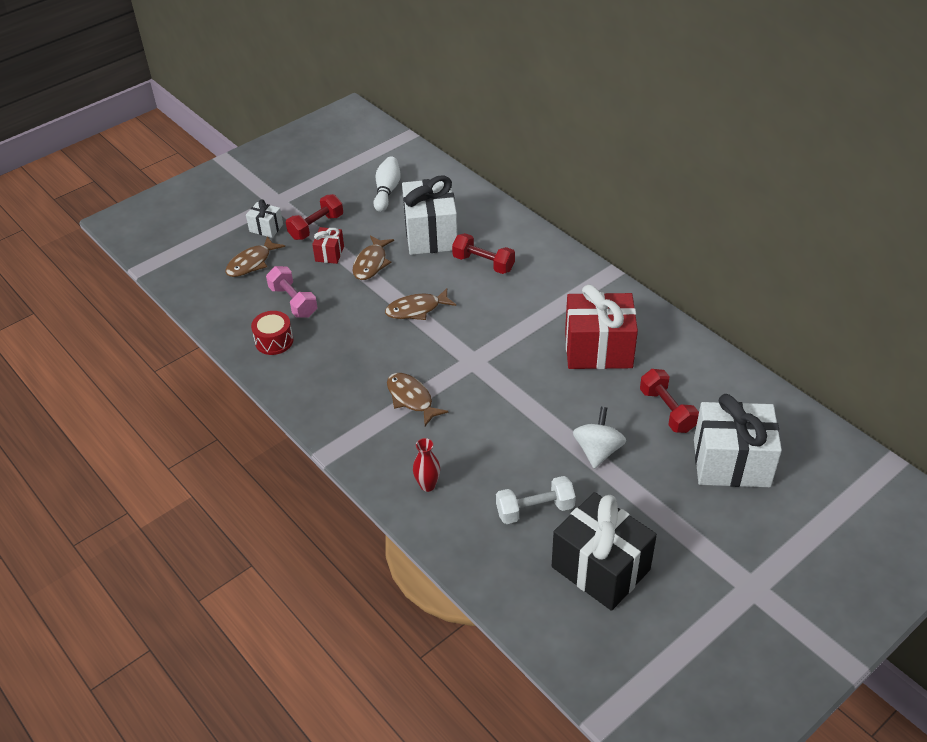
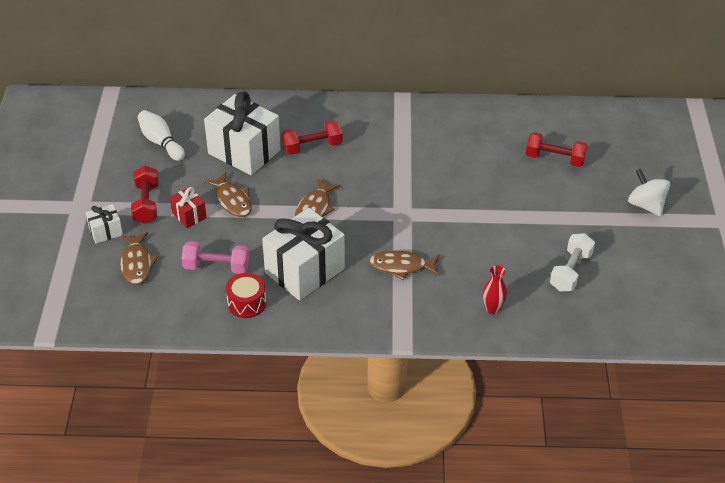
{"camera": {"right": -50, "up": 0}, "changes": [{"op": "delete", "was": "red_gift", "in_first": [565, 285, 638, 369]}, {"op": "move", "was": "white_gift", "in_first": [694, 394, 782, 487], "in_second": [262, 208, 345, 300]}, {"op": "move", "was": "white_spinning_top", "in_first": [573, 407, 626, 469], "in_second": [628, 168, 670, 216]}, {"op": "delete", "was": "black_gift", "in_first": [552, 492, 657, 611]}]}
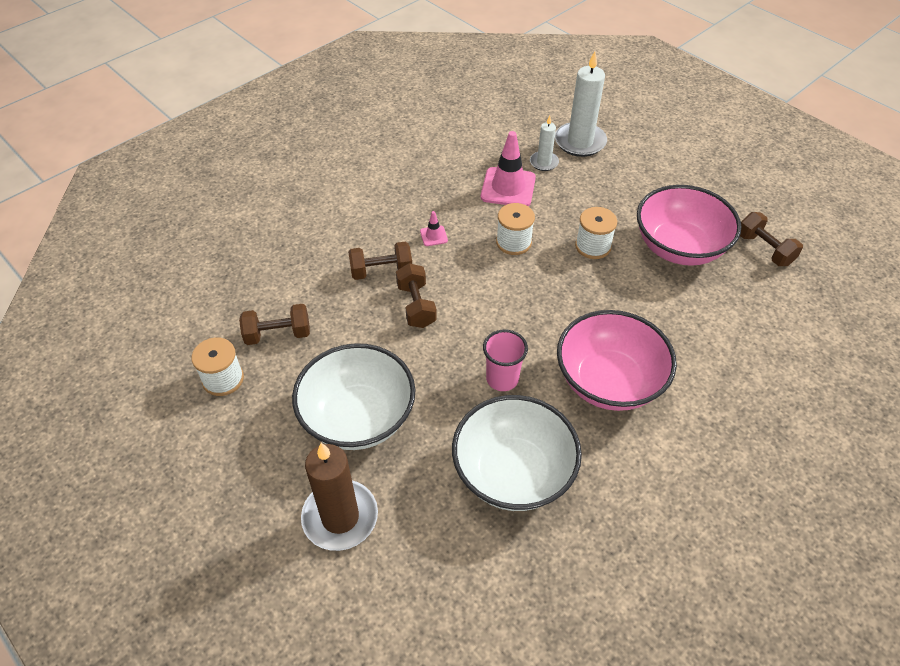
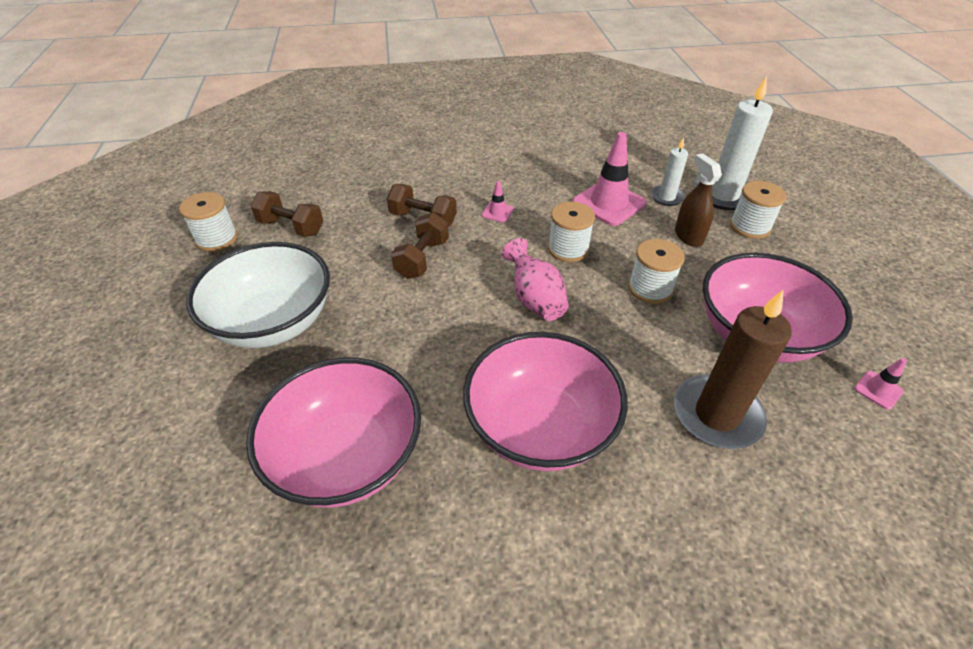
{"camera": {"right": 35, "up": -5}, "changes": [{"op": "replace", "was": "brown_dumbbell", "now": "pink_traffic_cone", "in_first": [740, 212, 803, 266], "in_second": [854, 358, 907, 410]}, {"op": "delete", "was": "pink_cup", "in_first": [483, 330, 528, 391]}, {"op": "recolor", "was": "white_bowl", "now": "pink_bowl", "in_first": [452, 395, 582, 511], "in_second": [246, 357, 421, 507]}, {"op": "move", "was": "brown_candle", "in_first": [301, 443, 378, 551], "in_second": [674, 290, 792, 449]}, {"op": "insert", "now": "brown_spray_bottle", "in_second": [675, 153, 722, 247]}, {"op": "insert", "now": "white_spool", "in_second": [730, 181, 787, 239]}, {"op": "insert", "now": "pink_vase", "in_second": [502, 238, 569, 321]}]}
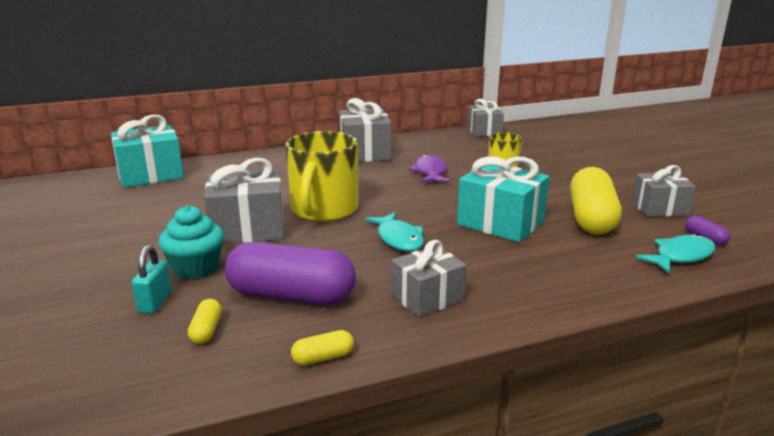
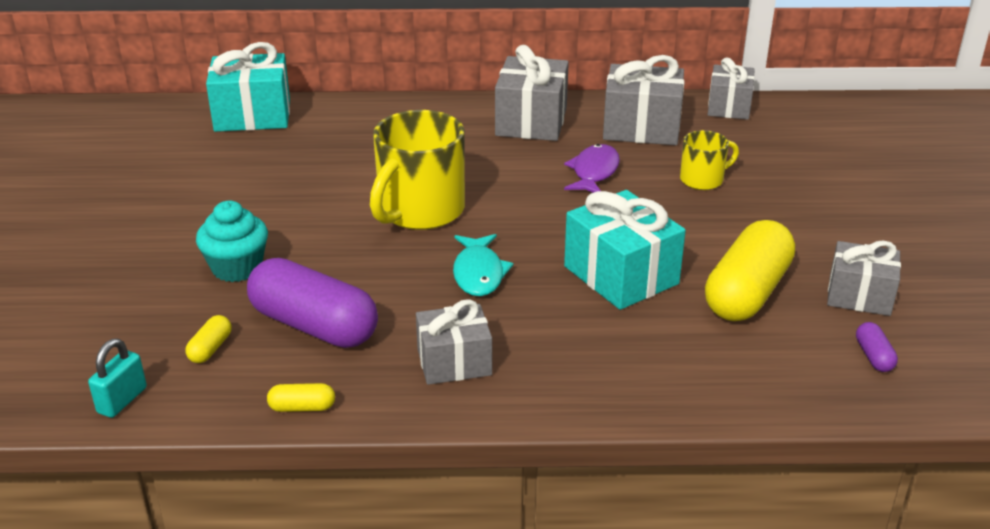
{"camera": {"right": 20, "up": 10}, "changes": [{"op": "move", "was": "grey_gift", "in_first": [204, 158, 284, 245], "in_second": [603, 55, 685, 145]}, {"op": "delete", "was": "turquoise_fish", "in_first": [636, 234, 715, 273]}, {"op": "move", "was": "turquoise_padlock", "in_first": [131, 245, 172, 314], "in_second": [88, 338, 147, 418]}]}
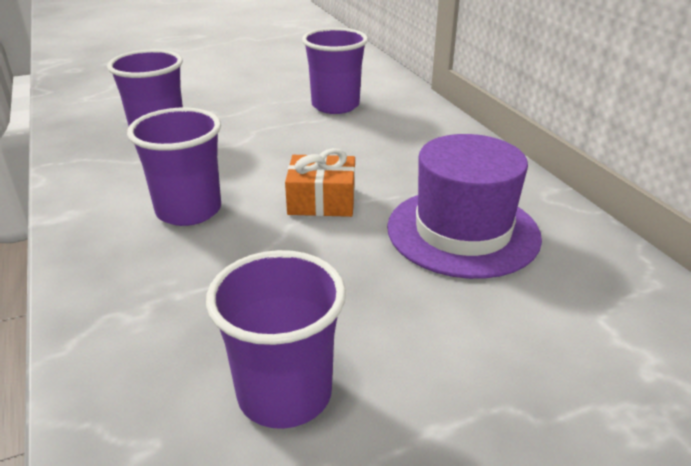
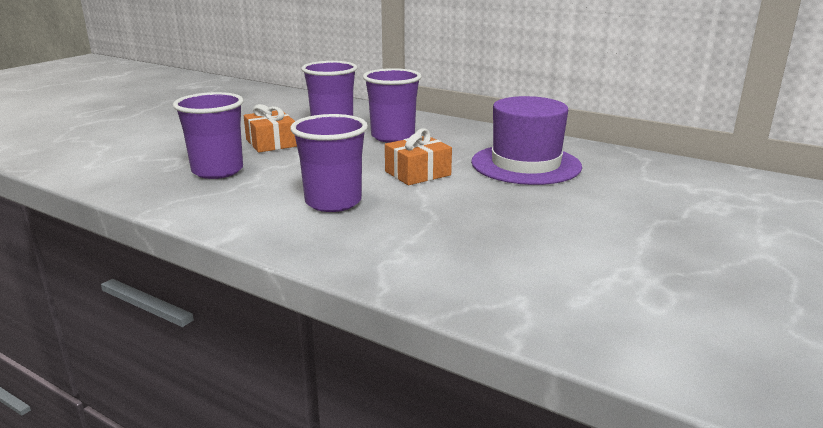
{"camera": {"right": -35, "up": -10}, "changes": [{"op": "move", "was": "purple_cup", "in_first": [206, 250, 346, 429], "in_second": [363, 68, 422, 143]}, {"op": "insert", "now": "orange_gift", "in_second": [244, 104, 297, 153]}]}
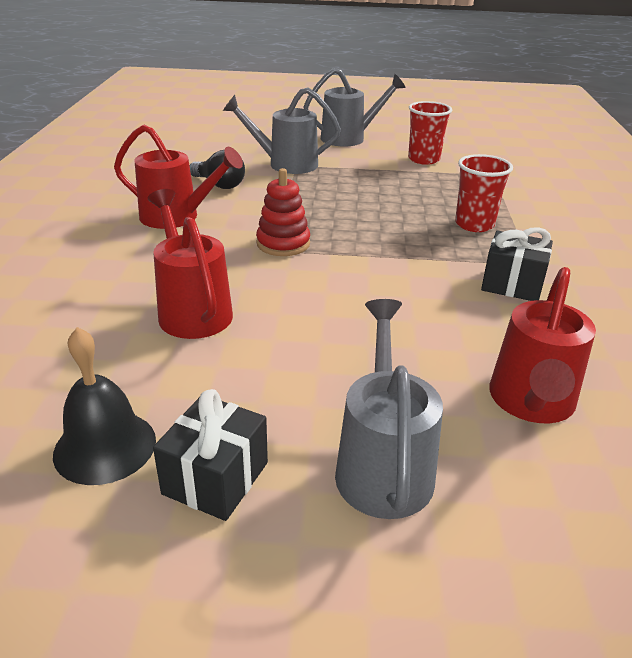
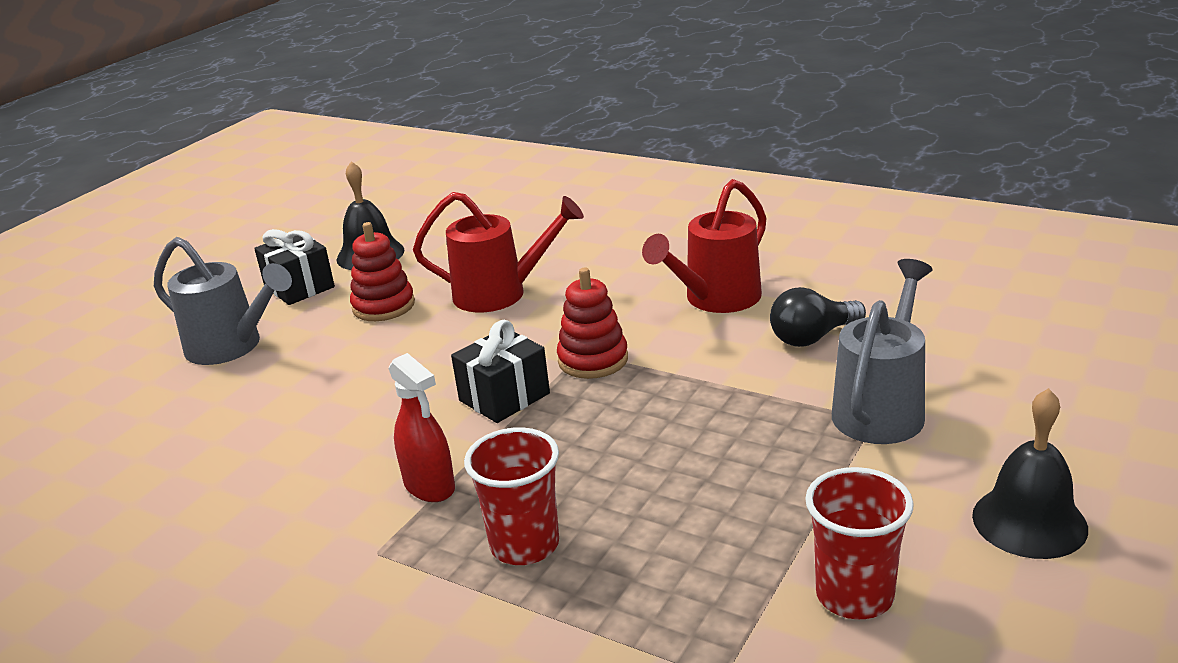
{"camera": {"right": 120, "up": -5}, "changes": [{"op": "replace", "was": "grey_watering_can", "now": "black_bell", "in_first": [303, 68, 406, 147], "in_second": [972, 388, 1088, 559]}, {"op": "move", "was": "black_gift", "in_first": [481, 227, 553, 301], "in_second": [451, 320, 550, 423]}, {"op": "delete", "was": "red_watering_can", "in_first": [489, 267, 596, 423]}, {"op": "insert", "now": "red_stacking_toy", "in_second": [350, 222, 415, 321]}, {"op": "insert", "now": "red_spray_bottle", "in_second": [388, 353, 455, 502]}]}
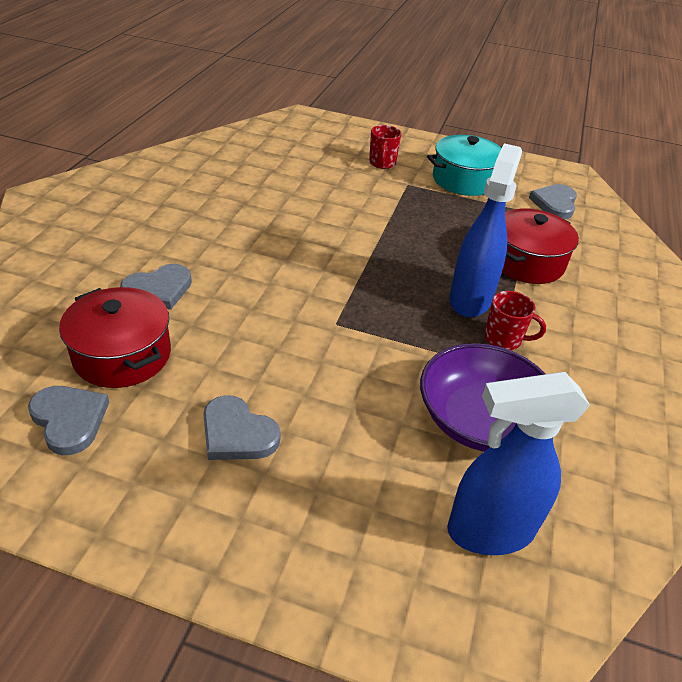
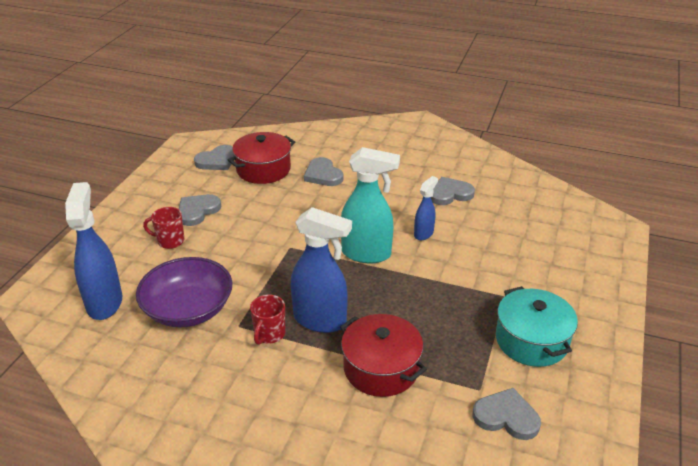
{"camera": {"right": 95, "up": -5}, "changes": [{"op": "move", "was": "red_mug", "in_first": [369, 125, 402, 169], "in_second": [143, 207, 184, 249]}, {"op": "insert", "now": "turquoise_spray_bottle", "in_second": [341, 147, 400, 263]}, {"op": "insert", "now": "blue_spray_bottle", "in_second": [414, 176, 438, 240]}, {"op": "insert", "now": "grey_heart", "in_second": [431, 177, 475, 205]}]}
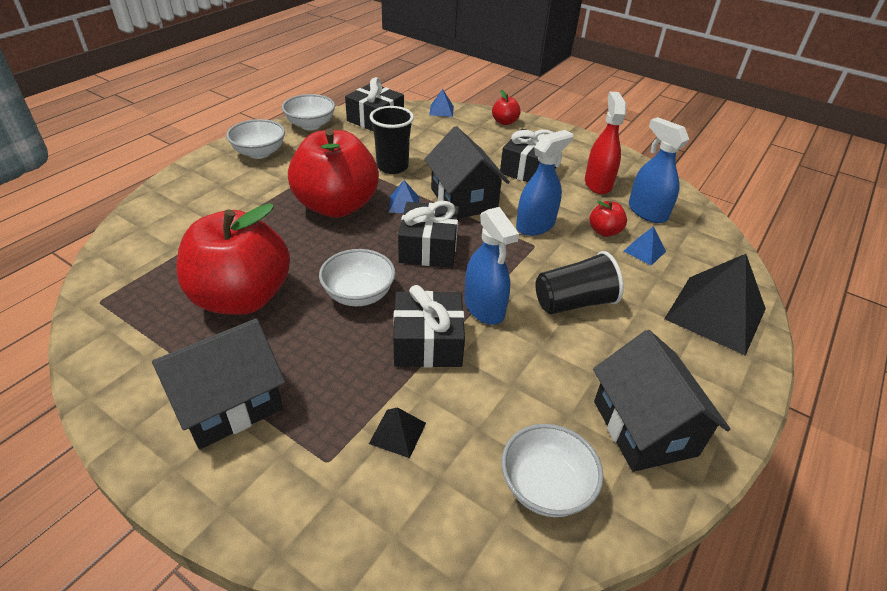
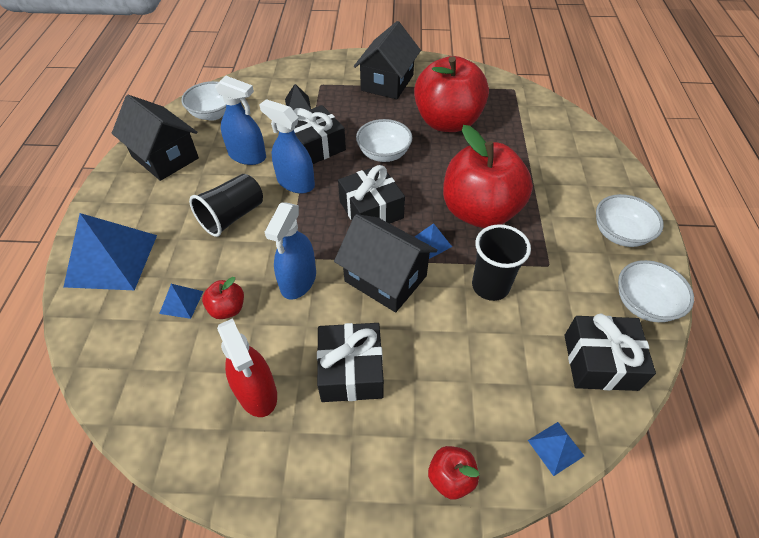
{"camera": {"right": 150, "up": 10}, "changes": [{"op": "move", "was": "blue_spray_bottle", "in_first": [629, 117, 689, 223], "in_second": [215, 76, 266, 165]}, {"op": "recolor", "was": "black_pyramid", "now": "blue_pyramid", "in_first": [664, 254, 766, 356], "in_second": [63, 213, 157, 290]}]}
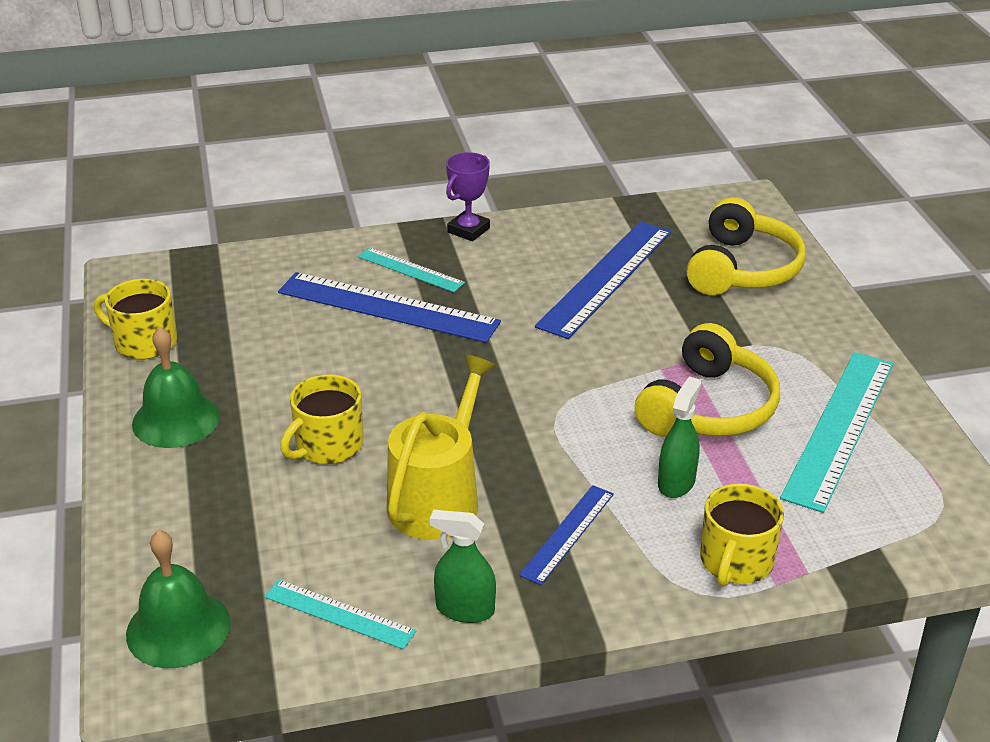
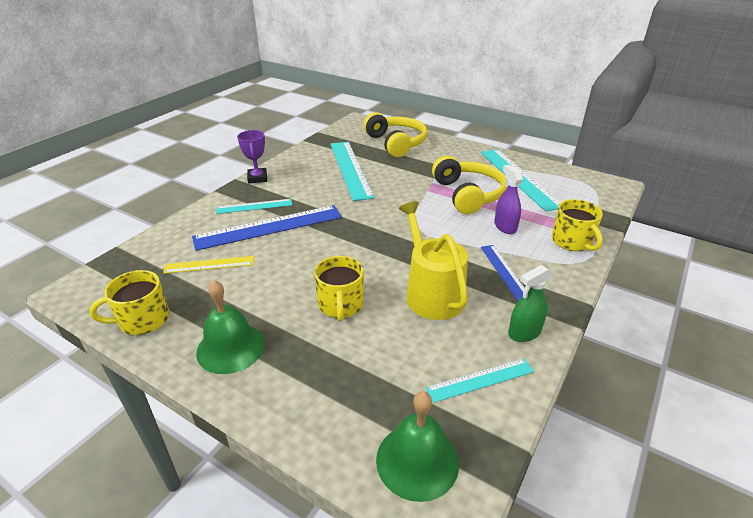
{"camera": {"right": -45, "up": 0}, "changes": [{"op": "recolor", "was": "blue_ruler", "now": "turquoise_ruler", "in_first": [535, 222, 671, 339], "in_second": [330, 142, 375, 201]}, {"op": "recolor", "was": "green_spray_bottle", "now": "purple_spray_bottle", "in_first": [658, 377, 701, 498], "in_second": [494, 165, 523, 234]}, {"op": "insert", "now": "yellow_ruler", "in_second": [163, 256, 254, 274]}]}
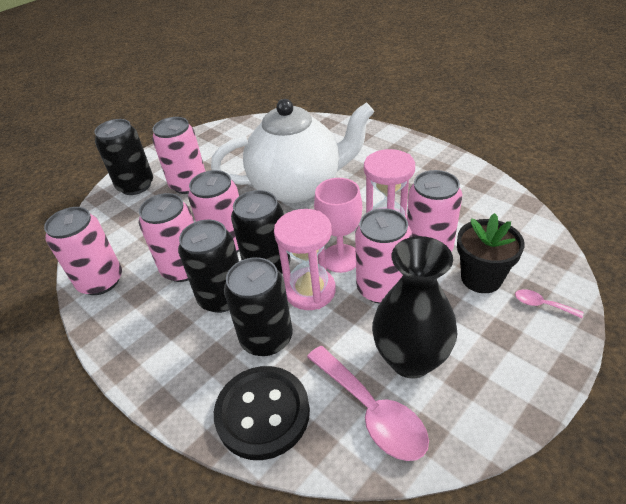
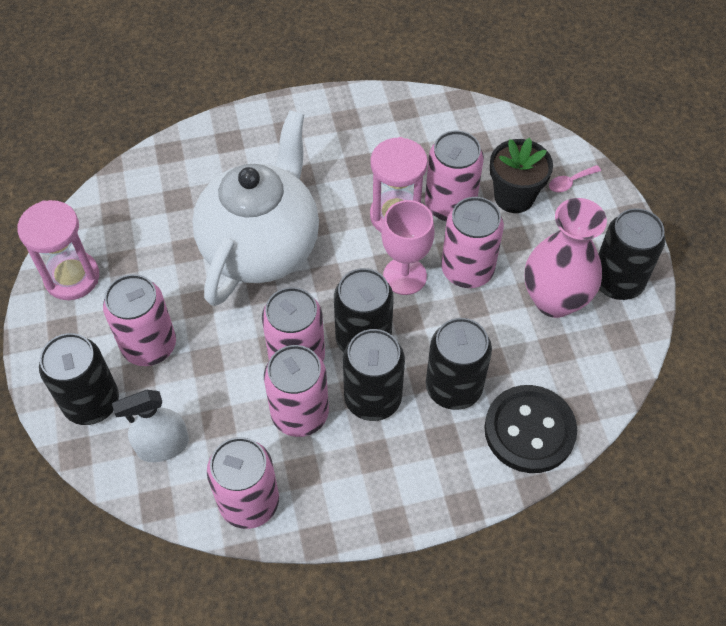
{"camera": {"right": -60, "up": 15}, "changes": [{"op": "move", "was": "pink_hourglass", "in_first": [274, 209, 336, 310], "in_second": [17, 200, 99, 300]}, {"op": "recolor", "was": "black_vase", "now": "pink_vase", "in_first": [372, 236, 458, 378], "in_second": [525, 198, 607, 318]}, {"op": "delete", "was": "pink_spoon", "in_first": [307, 346, 429, 461]}, {"op": "insert", "now": "black_can", "in_second": [598, 208, 666, 300]}, {"op": "insert", "now": "white_spray_bottle", "in_second": [112, 390, 189, 462]}]}
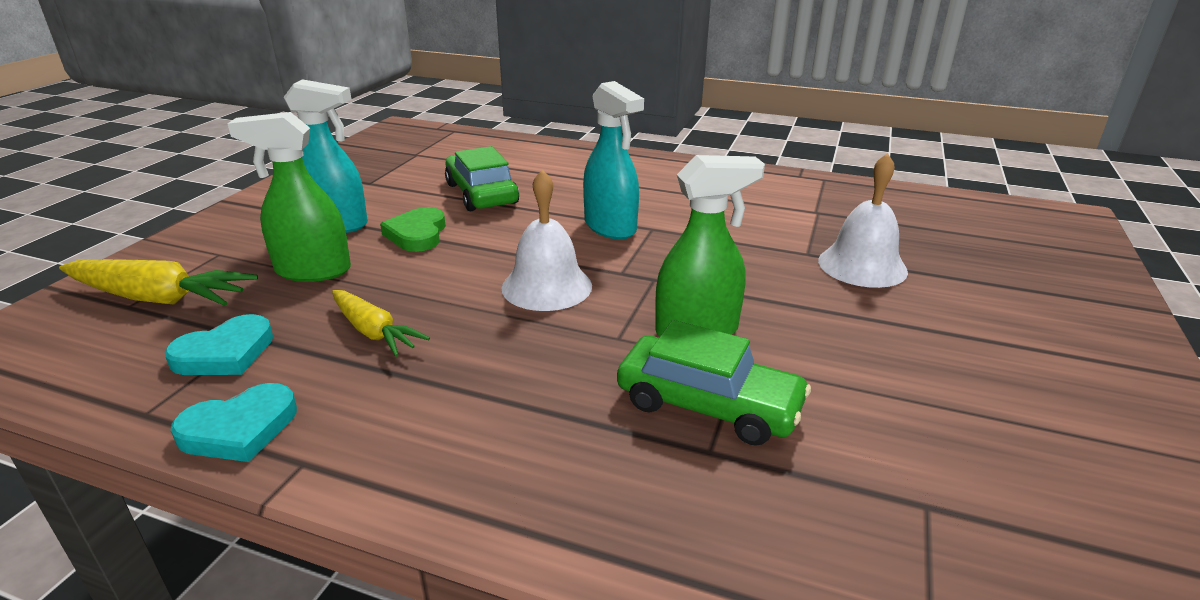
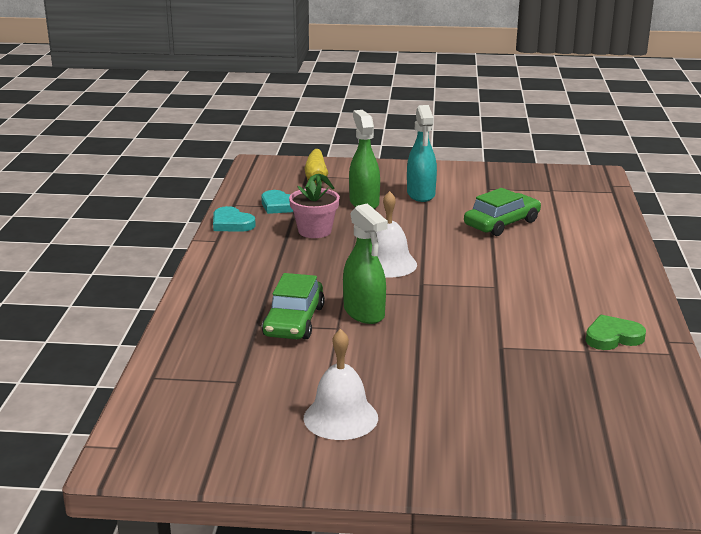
{"camera": {"right": 75, "up": -5}, "changes": [{"op": "delete", "was": "turquoise_spray_bottle", "in_first": [583, 81, 644, 239]}, {"op": "move", "was": "white_bell", "in_first": [818, 153, 908, 288], "in_second": [304, 329, 378, 440]}, {"op": "move", "was": "green_heart", "in_first": [380, 207, 446, 252], "in_second": [586, 315, 646, 350]}, {"op": "replace", "was": "yellow_carrot", "now": "pink_flower_pot", "in_first": [332, 290, 430, 357], "in_second": [289, 180, 340, 238]}]}
